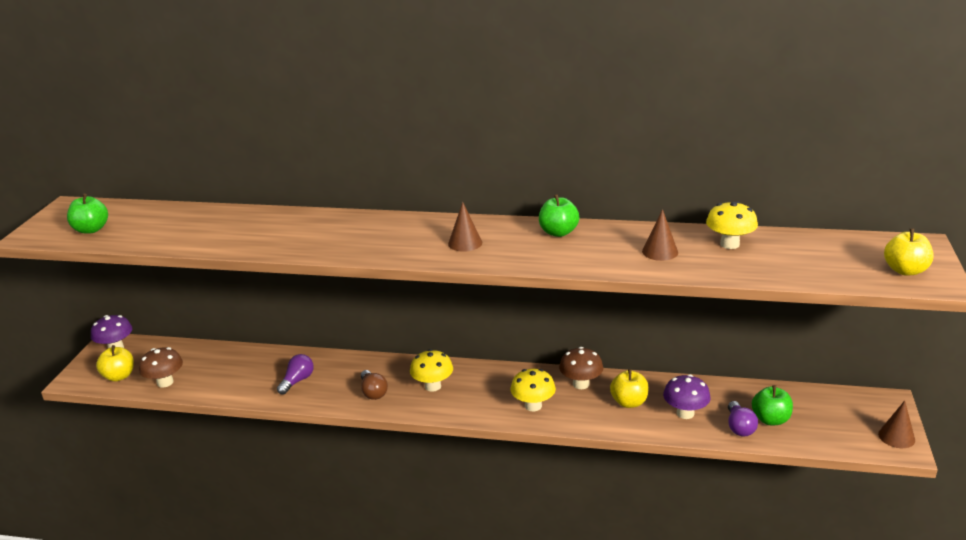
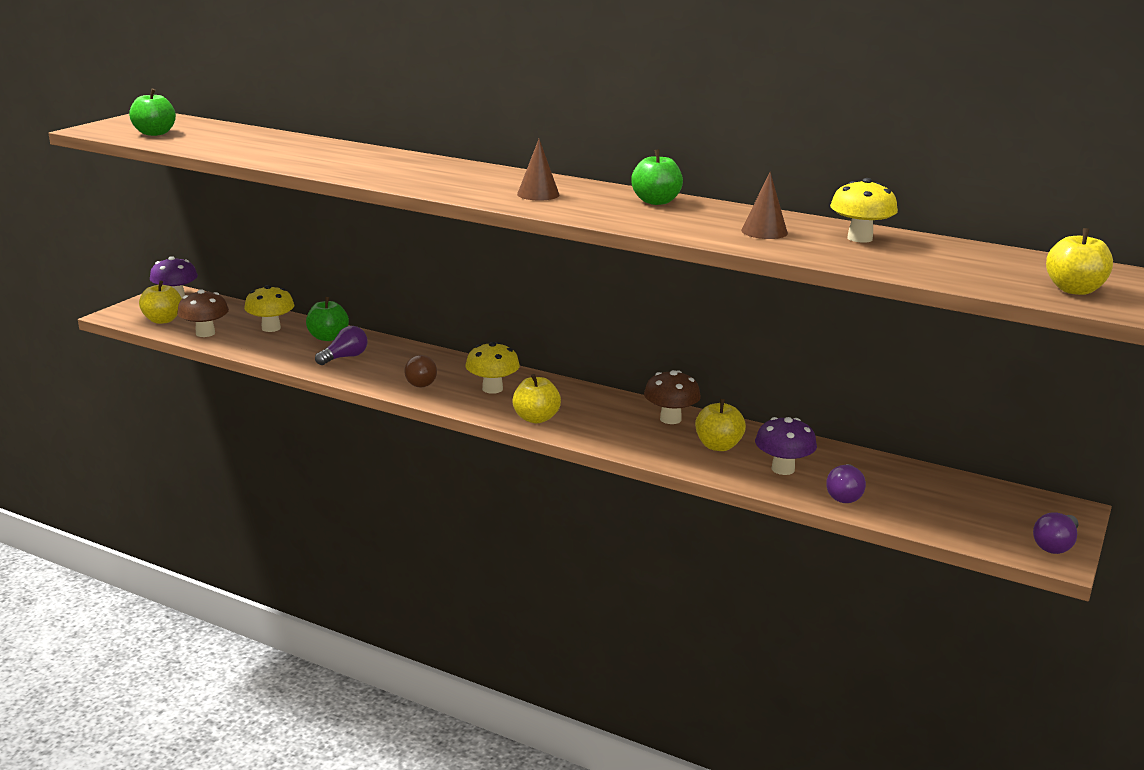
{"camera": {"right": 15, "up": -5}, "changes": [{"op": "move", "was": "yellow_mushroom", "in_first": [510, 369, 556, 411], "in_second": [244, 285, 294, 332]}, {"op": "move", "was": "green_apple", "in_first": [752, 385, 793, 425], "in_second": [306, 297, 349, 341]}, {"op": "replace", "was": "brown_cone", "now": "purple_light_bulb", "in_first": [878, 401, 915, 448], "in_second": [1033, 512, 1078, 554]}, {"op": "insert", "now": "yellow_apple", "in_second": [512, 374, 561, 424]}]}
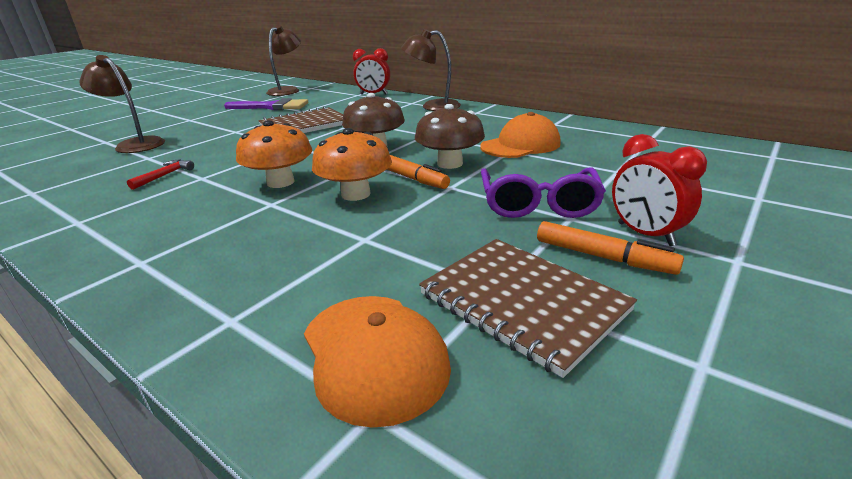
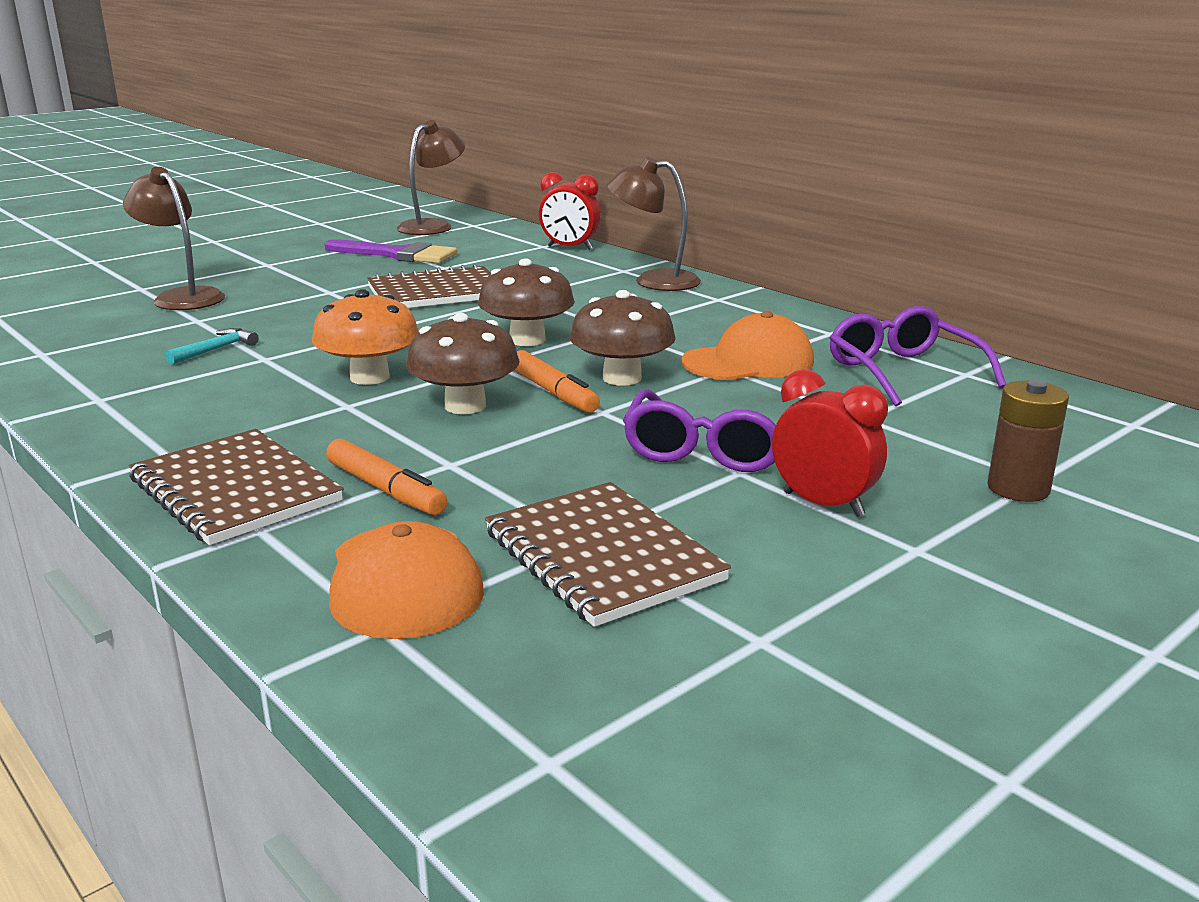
{"camera": {"right": 10, "up": -5}, "changes": [{"op": "recolor", "was": "orange_mushroom", "now": "brown_mushroom", "in_first": [312, 128, 392, 201], "in_second": [406, 313, 520, 414]}, {"op": "rotate", "was": "red_clock", "in_first": [612, 134, 707, 246], "in_second": [772, 369, 888, 517], "clockwise": 150}, {"op": "recolor", "was": "red_hammer", "now": "turquoise_hammer", "in_first": [127, 159, 194, 190], "in_second": [165, 328, 259, 365]}, {"op": "move", "was": "orange_marker", "in_first": [537, 221, 684, 275], "in_second": [326, 438, 447, 515]}, {"op": "insert", "now": "purple_glasses", "in_second": [830, 306, 1006, 407]}, {"op": "insert", "now": "brown_battery", "in_second": [987, 380, 1069, 502]}, {"op": "insert", "now": "brown_notebook", "in_second": [128, 429, 343, 545]}]}
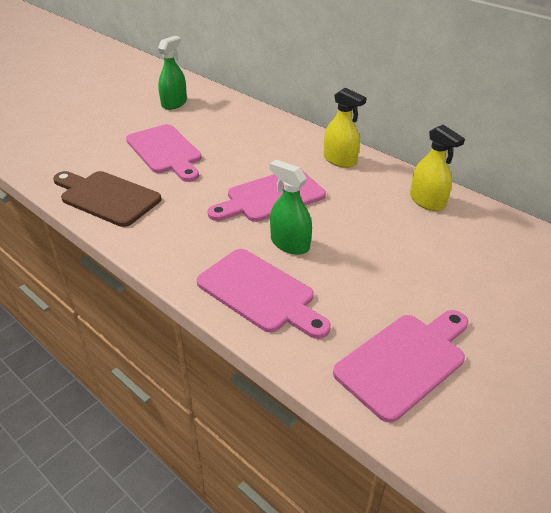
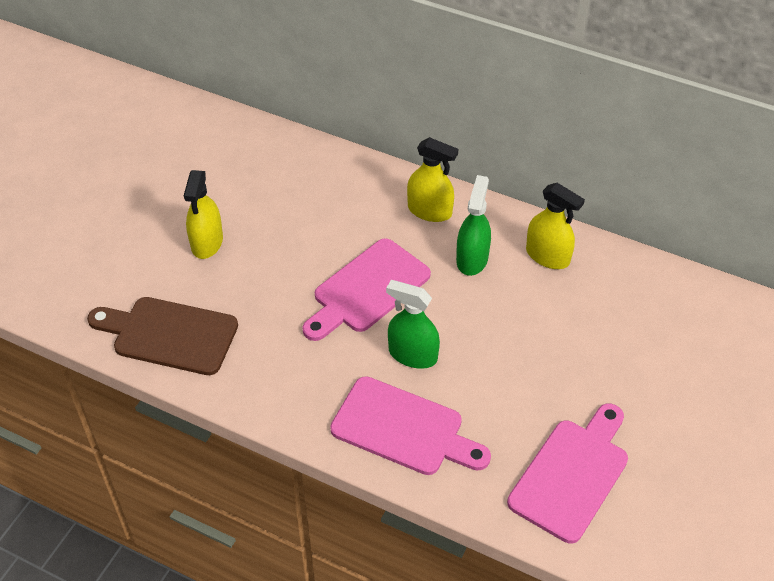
{"camera": {"right": -15, "up": 10}, "changes": [{"op": "move", "was": "green_spray_bottle", "in_first": [158, 36, 187, 110], "in_second": [456, 175, 491, 276]}, {"op": "replace", "was": "pink_cutting_board", "now": "yellow_spray_bottle", "in_first": [126, 124, 202, 182], "in_second": [184, 170, 223, 259]}]}
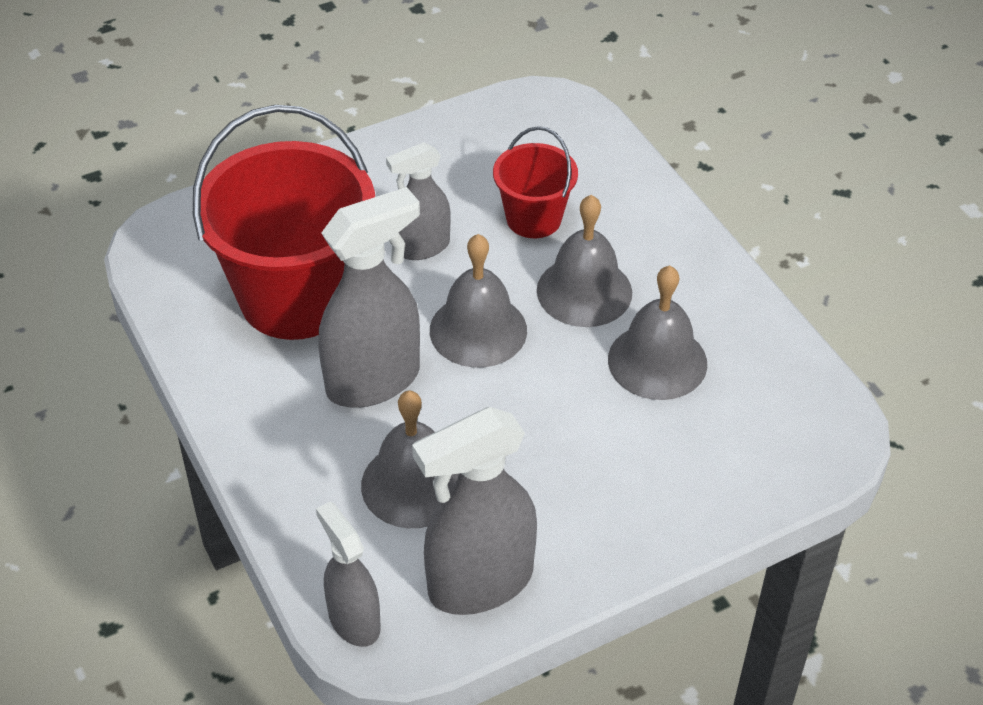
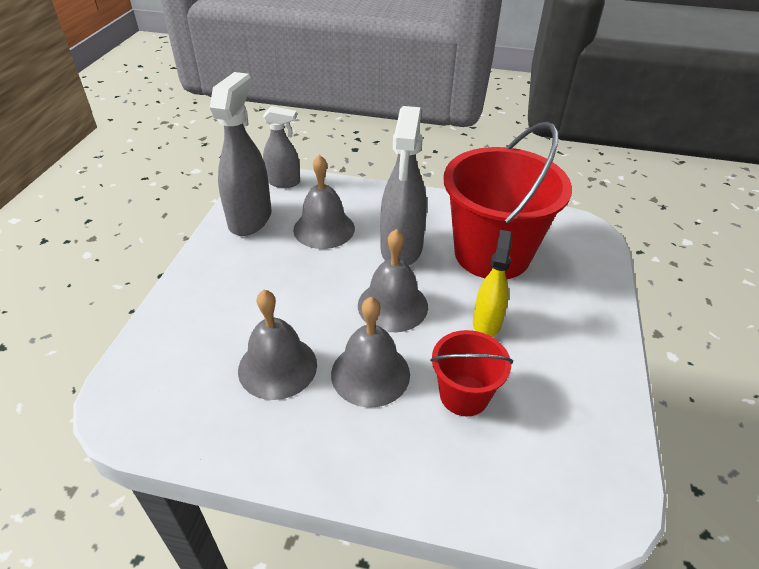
{"camera": {"right": 130, "up": -5}, "changes": [{"op": "recolor", "was": "grey_spray_bottle", "now": "yellow_spray_bottle", "in_first": [386, 142, 451, 260], "in_second": [473, 230, 513, 337]}]}
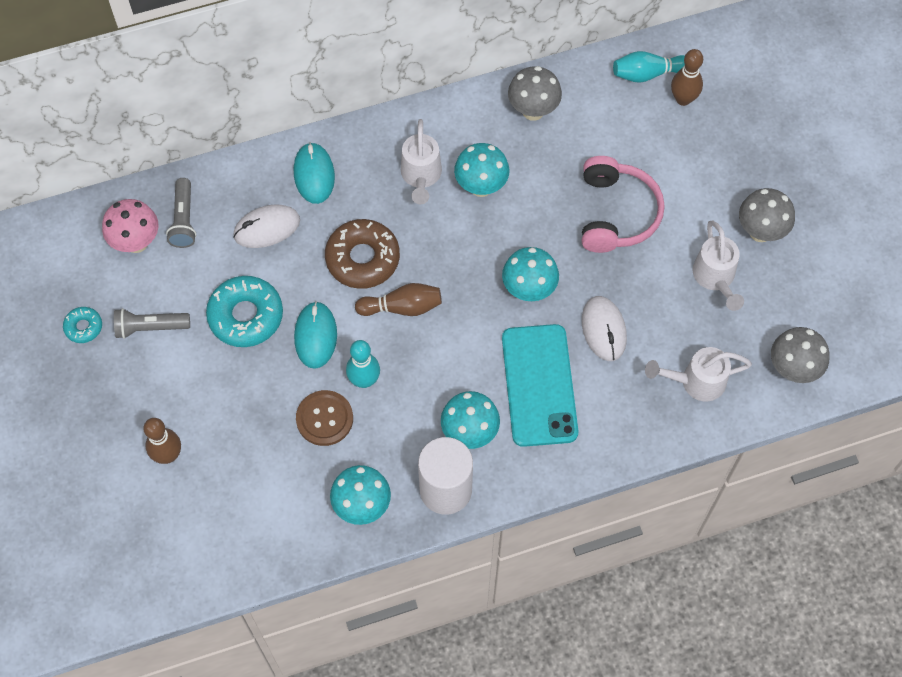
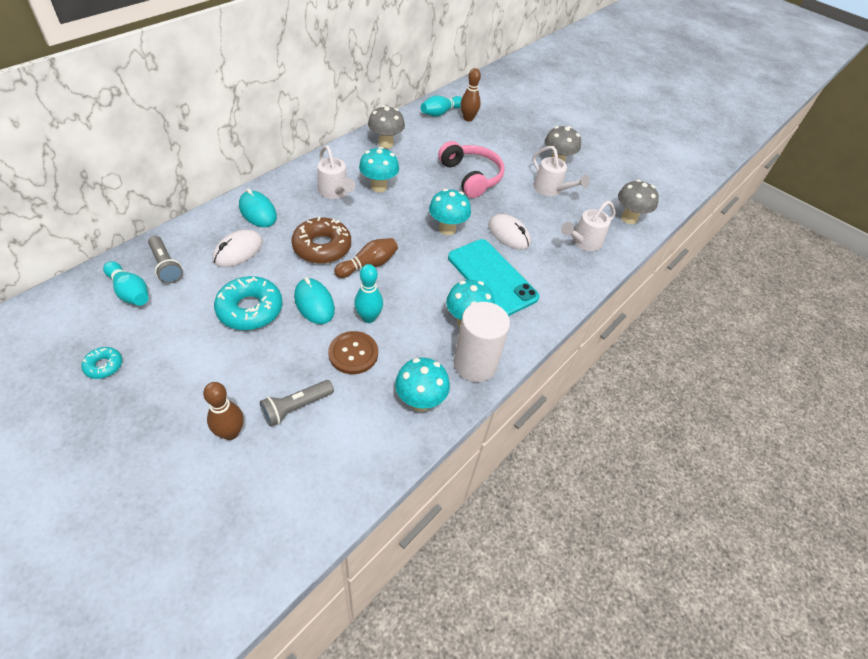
{"camera": {"right": -35, "up": -15}, "changes": [{"op": "replace", "was": "pink_mushroom", "now": "turquoise_bowling_pin", "in_first": [102, 199, 159, 253], "in_second": [103, 261, 149, 306]}, {"op": "move", "was": "grey_flashlight", "in_first": [114, 308, 190, 339], "in_second": [260, 380, 334, 427]}]}
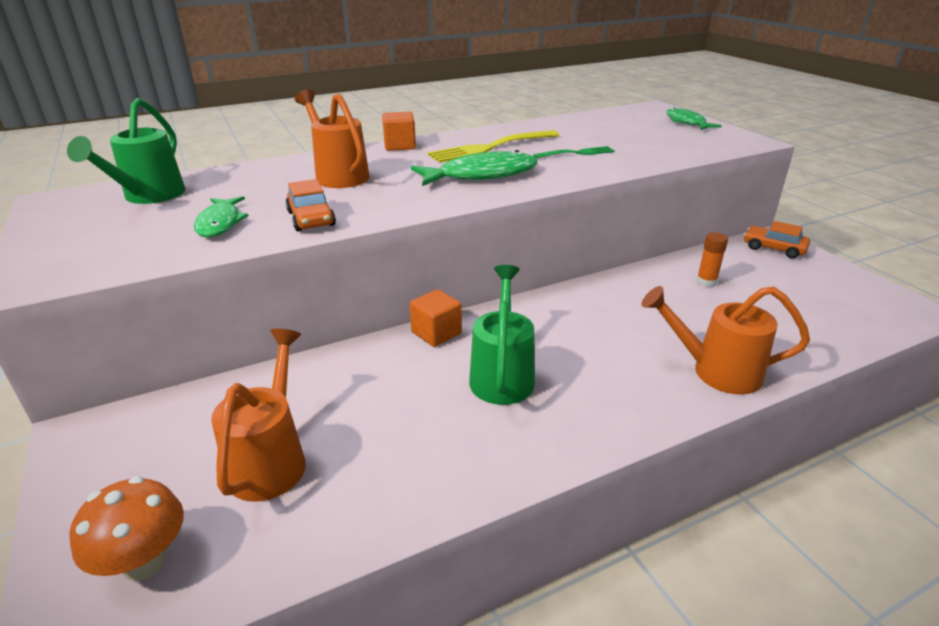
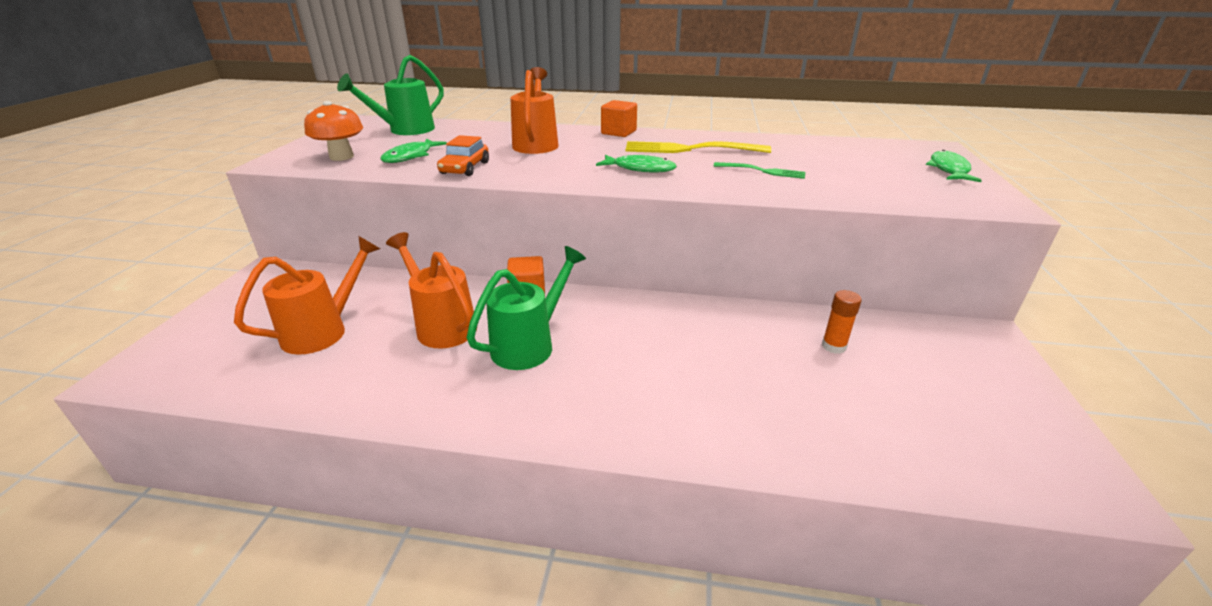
{"camera": {"right": 35, "up": 0}, "changes": [{"op": "resize", "was": "green_fish", "in_first": [411, 150, 538, 186], "in_second": [596, 155, 677, 172], "ratio": 0.64}, {"op": "delete", "was": "orange_car", "in_first": [744, 221, 810, 259]}, {"op": "move", "was": "orange_watering_can", "in_first": [641, 286, 810, 395], "in_second": [386, 232, 477, 348]}, {"op": "move", "was": "orange_mushroom", "in_first": [69, 476, 184, 581], "in_second": [304, 101, 363, 161]}]}
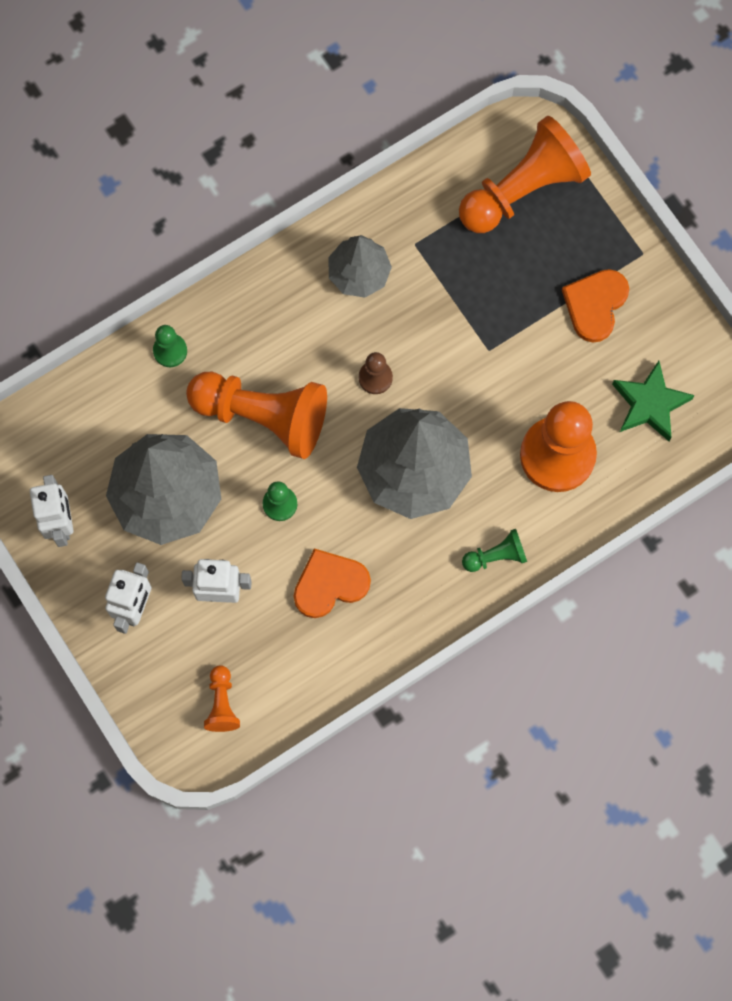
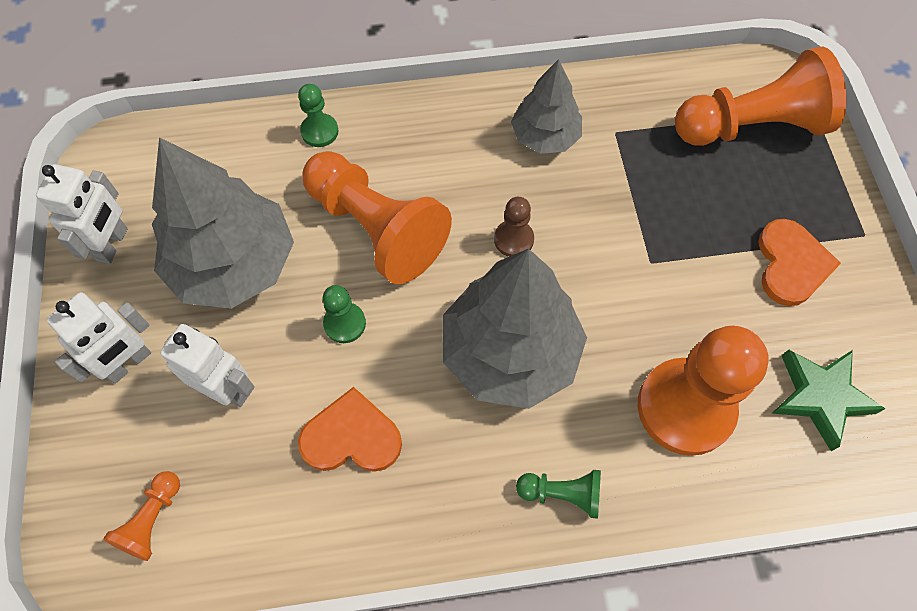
{"camera": {"right": 25, "up": -10}, "changes": [{"op": "rotate", "was": "orange_heart", "in_first": [562, 269, 629, 342], "in_second": [758, 219, 841, 306], "clockwise": 135}]}
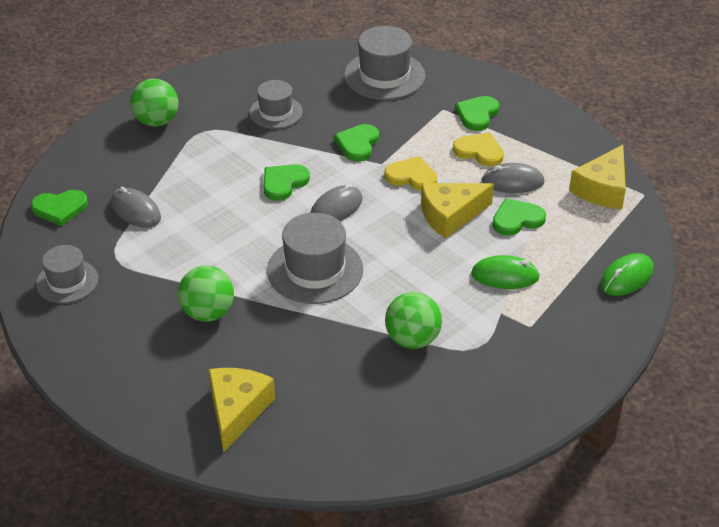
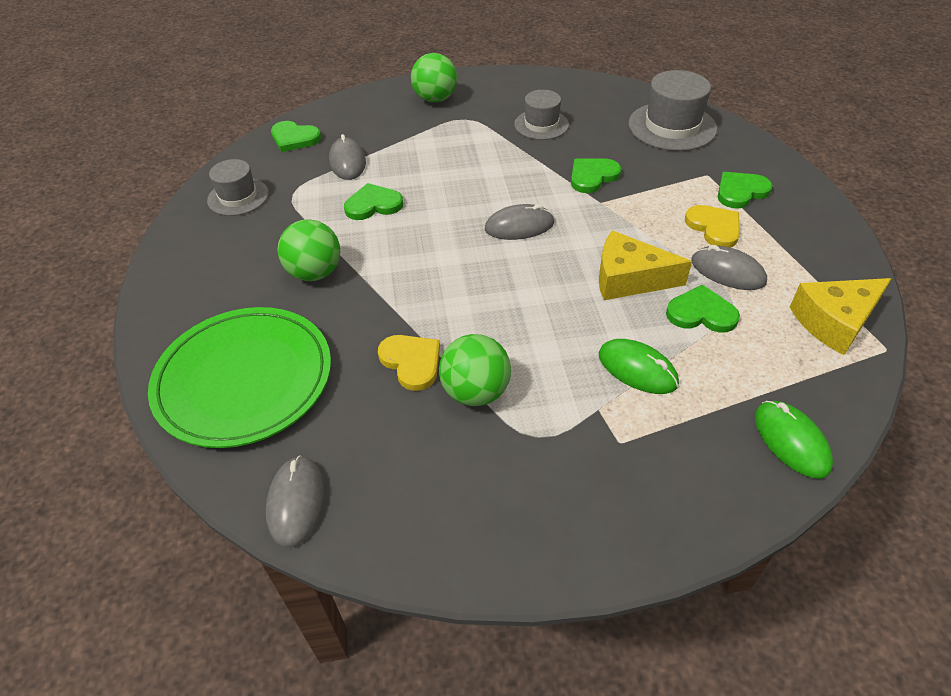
{"camera": {"right": 35, "up": 5}, "changes": [{"op": "move", "was": "yellow_heart", "in_first": [384, 156, 437, 191], "in_second": [378, 335, 440, 391]}, {"op": "move", "was": "green_heart", "in_first": [264, 164, 310, 201], "in_second": [344, 183, 403, 220]}, {"op": "delete", "was": "grey_hat", "in_first": [267, 213, 363, 304]}, {"op": "rotate", "was": "green_mouse", "in_first": [600, 253, 654, 296], "in_second": [755, 401, 833, 479], "clockwise": 75}, {"op": "replace", "was": "yellow_cheese", "now": "green_plate", "in_first": [208, 368, 275, 453], "in_second": [148, 307, 331, 448]}, {"op": "insert", "now": "grey_mouse", "in_second": [266, 455, 325, 548]}]}
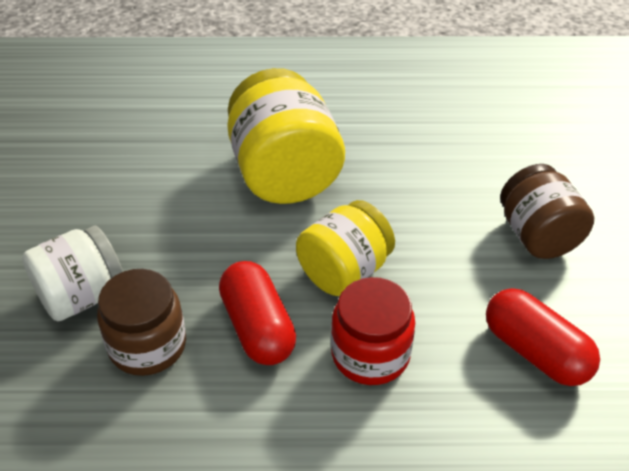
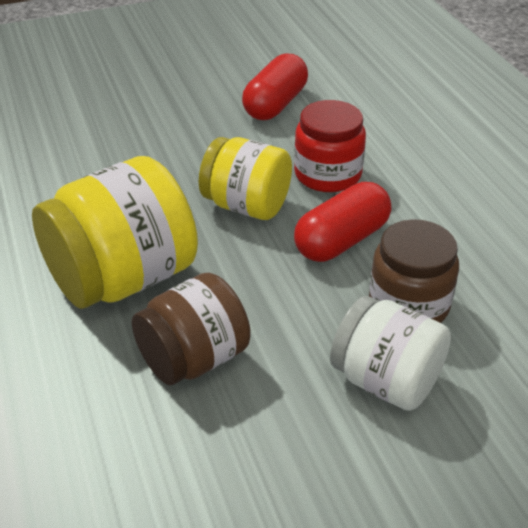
{"camera": {"right": -110, "up": -5}, "changes": [{"op": "move", "was": "brown_jar", "in_first": [500, 164, 594, 259], "in_second": [132, 273, 251, 385]}]}
